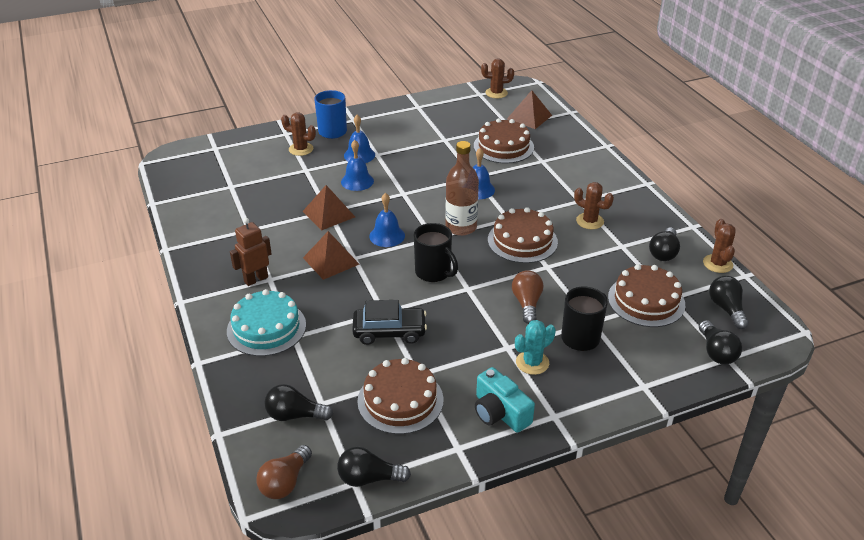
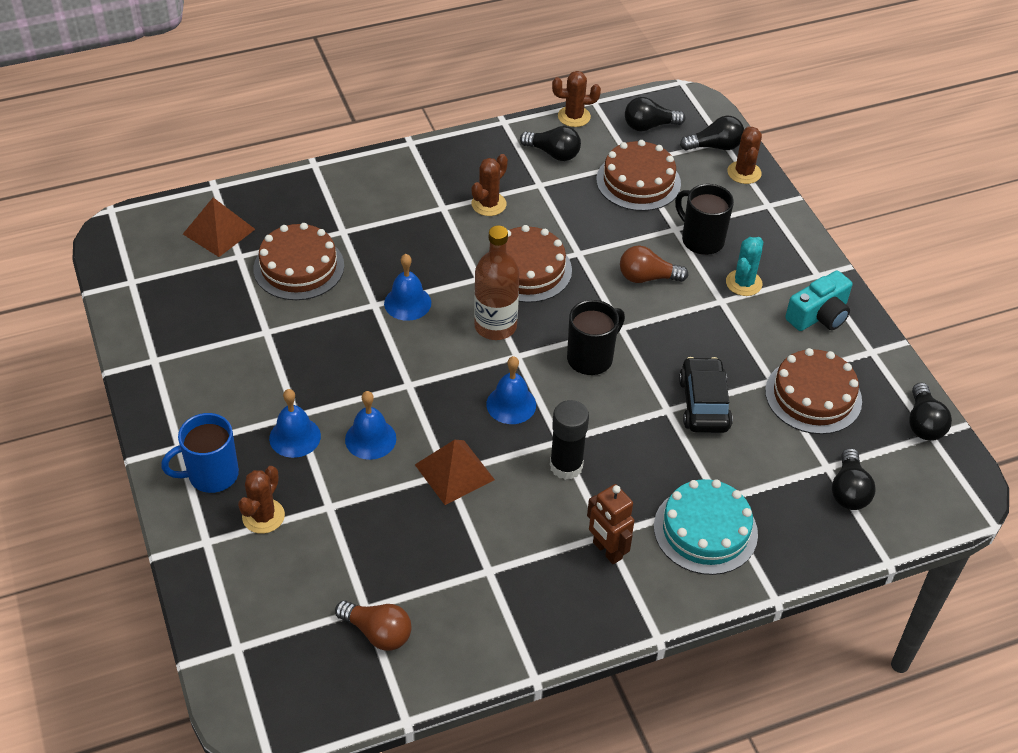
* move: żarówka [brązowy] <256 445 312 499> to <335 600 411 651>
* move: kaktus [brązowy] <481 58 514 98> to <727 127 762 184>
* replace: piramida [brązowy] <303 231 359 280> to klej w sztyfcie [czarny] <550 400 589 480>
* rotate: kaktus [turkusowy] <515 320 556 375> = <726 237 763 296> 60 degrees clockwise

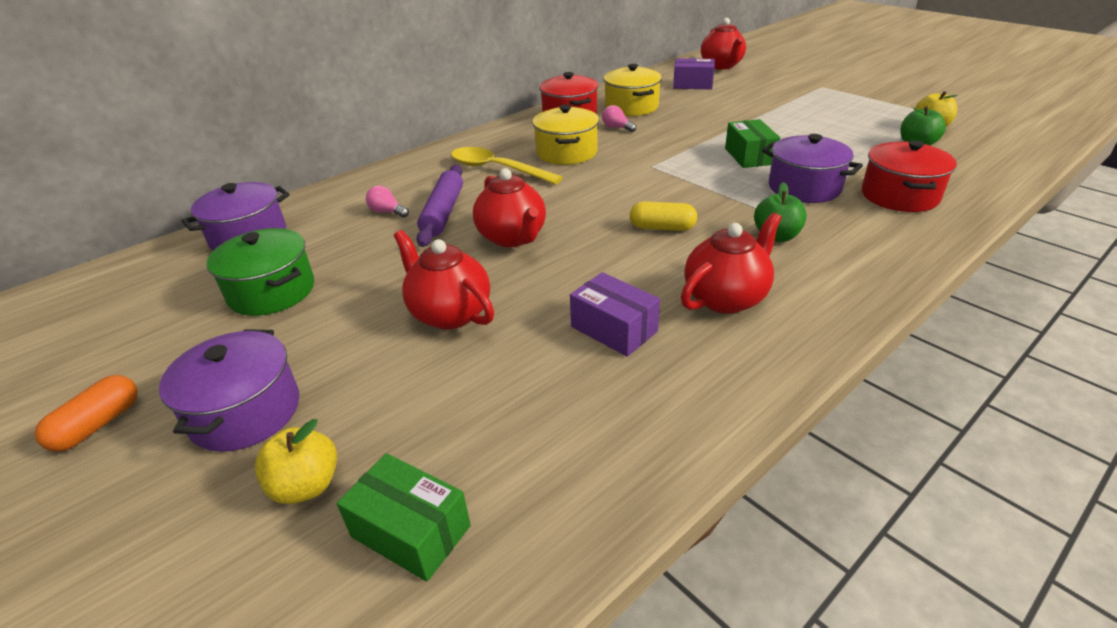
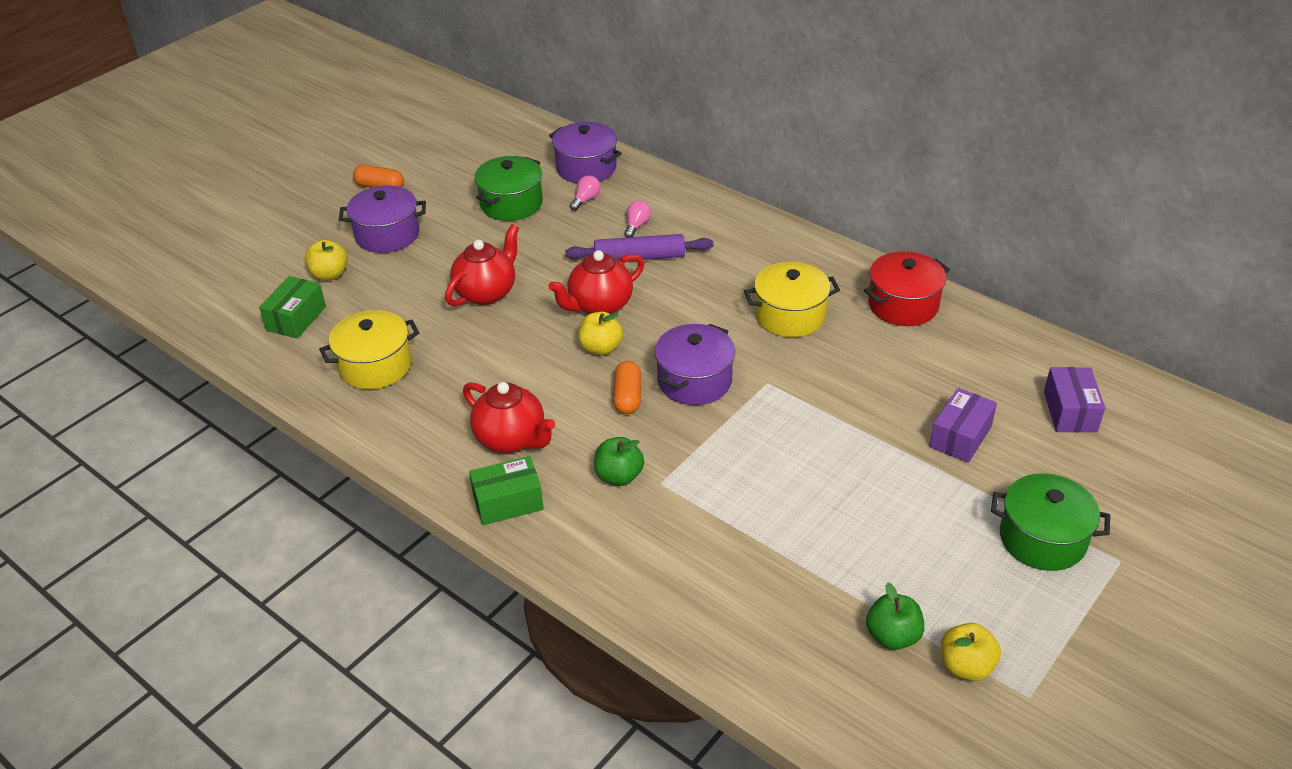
* delete: łyżka [żółty] <451 147 563 185>
* delete: imbryk [czerwony] <701 18 746 70>
* delete: garnek [czerwony] <861 140 957 212>
* insert: jabłko [żółty] <578 312 623 356>
* insert: garnek [zielony] <991 473 1110 571>
* move: pudełko [fioletowy] <570 272 660 357> to <929 388 997 463>
* move: żarówka [różowy] <602 105 636 132> to <570 175 601 211>
* move: garnek [żółty] <603 64 662 116> to <319 310 419 389>
* move: pudełko [zielony] <725 119 780 168> to <469 456 544 525>
* move: garnek [fioletowy] <762 134 863 203> to <655 323 735 405>
* recolor: kapsułka [żółty] <630 201 697 231> to kapsułka [pomarańczowy] <613 361 641 414>

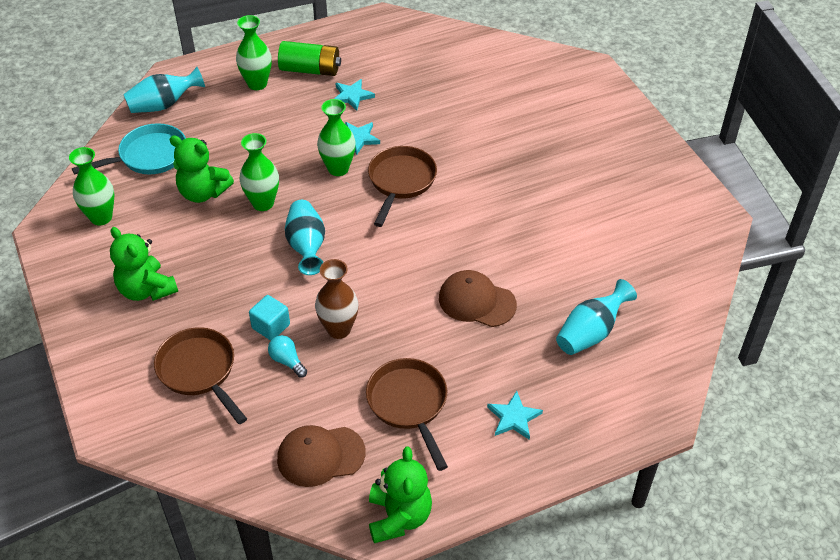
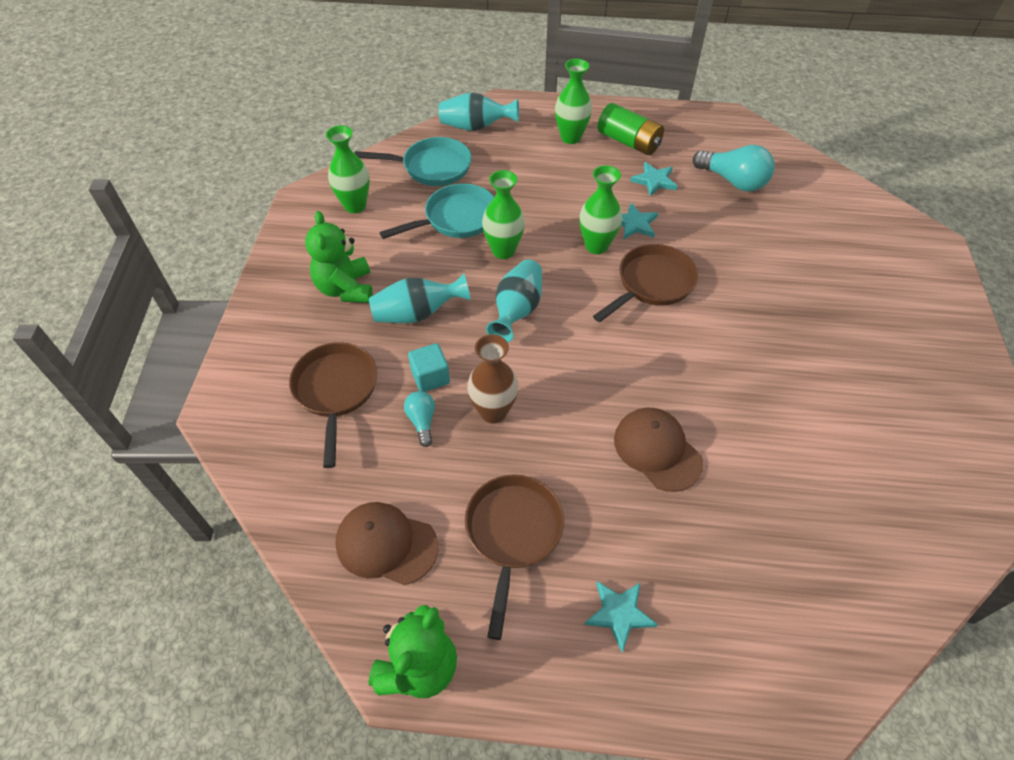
* insert: żarówka [turkusowy] <693 145 775 192>
* move: wazon [turkusowy] <556 279 637 355> to <369 274 471 323>
* replace: miś [zielony] <169 135 234 203> to patelnia [turkusowy] <379 183 494 239>

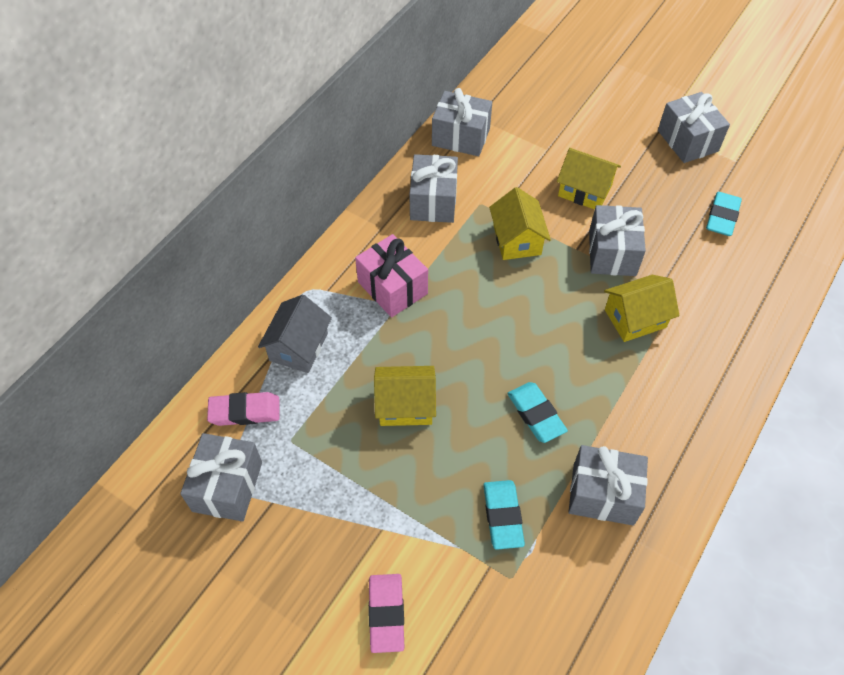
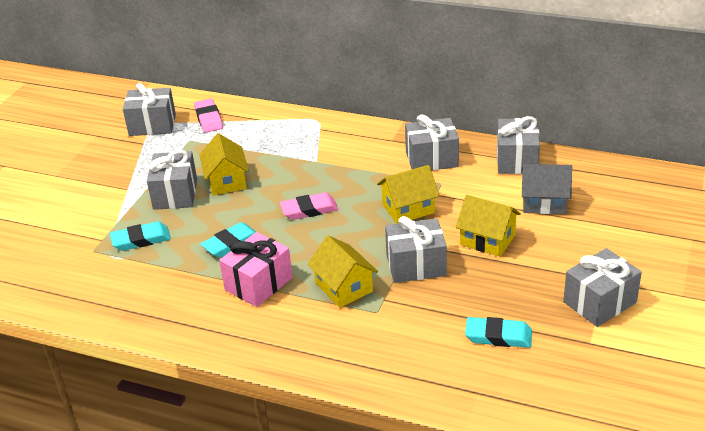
* move: domek [szary] <258 295 332 373> to <521 164 572 214>
* move: prezent [różowy] <355 234 428 317> to <219 232 293 307>
* move: gumka do mazania [różowy] <368 574 404 653> to <280 192 339 220>
* move: prezent [szary] <568 445 648 526> to <147 150 197 210>
* rotate: domek [żółty] <557 148 621 210> = <456 195 521 257> 75 degrees counterclockwise

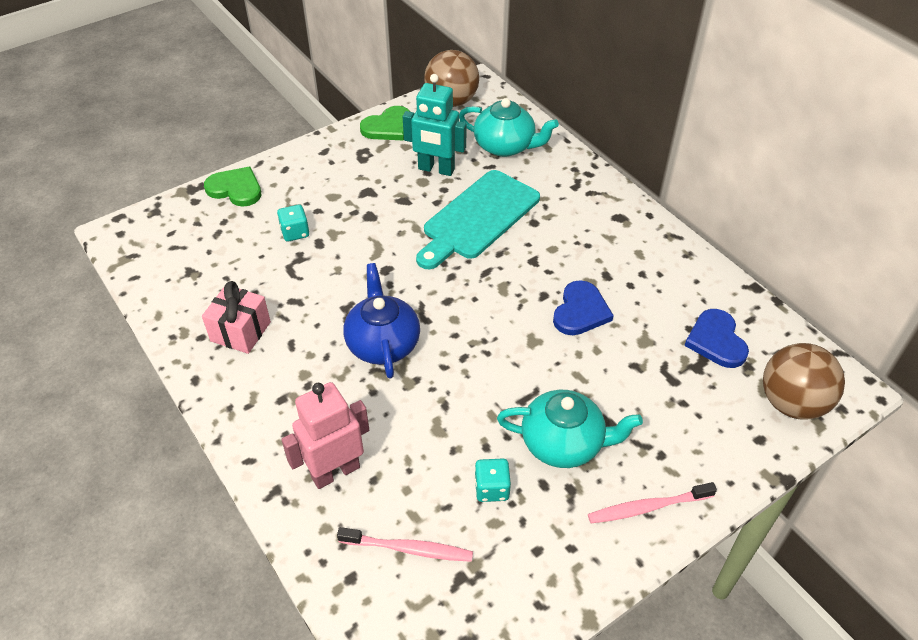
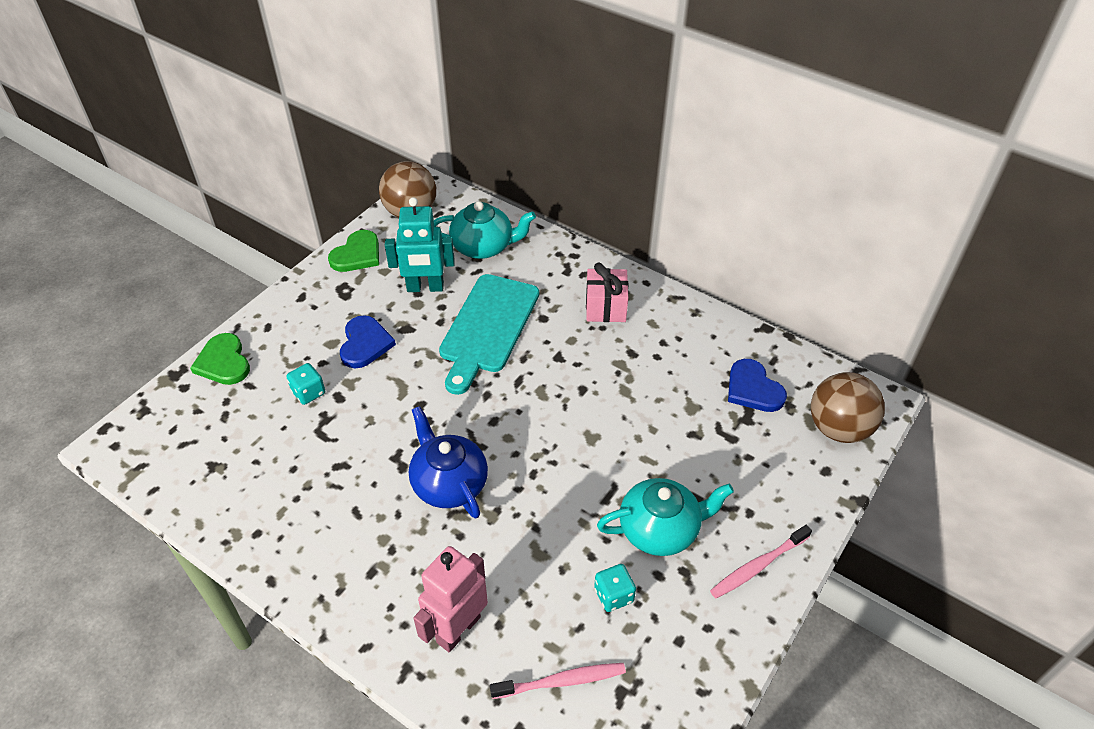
* move: prezent [różowy] <202 281 271 354> to <586 263 628 322>
* move: serce [niebieski] <553 280 614 335> to <340 315 396 368>
* rotate: serce [zielony] <204 167 261 207> = <190 333 250 385> 120 degrees counterclockwise

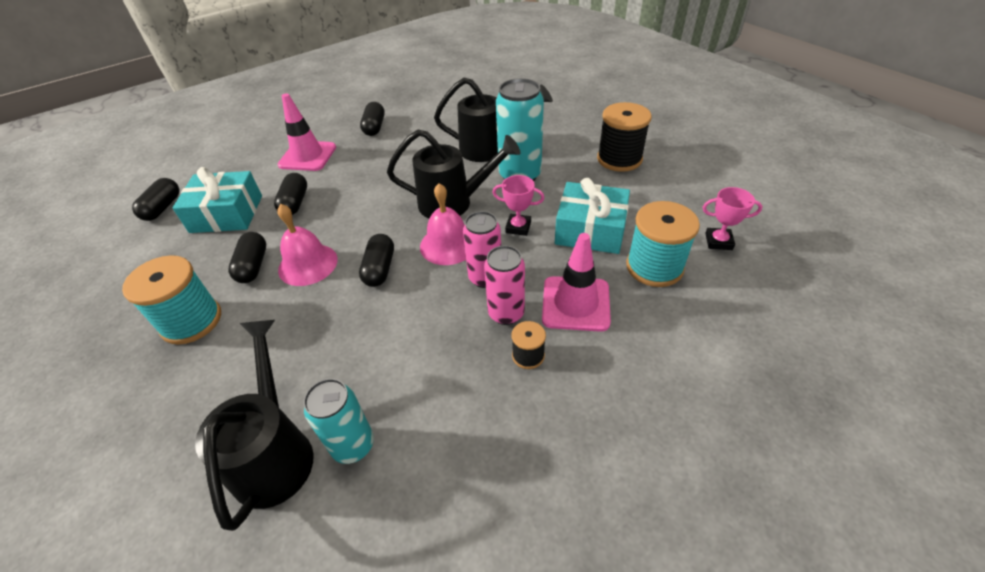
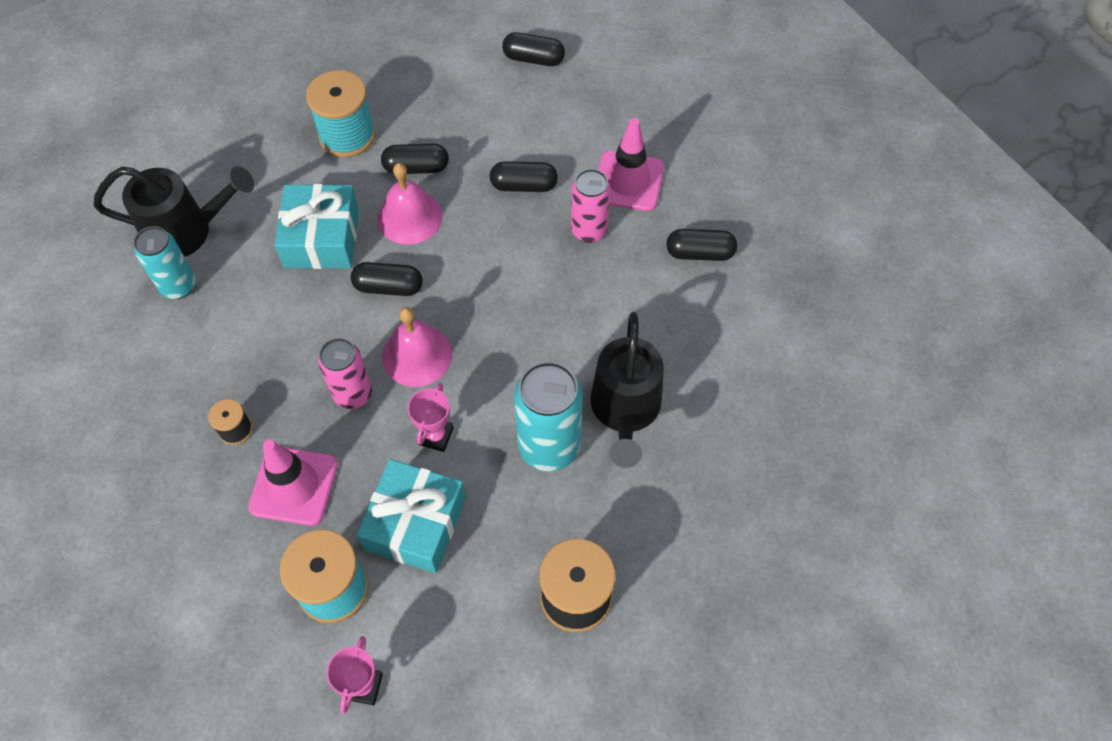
* delete: konewka [czarny] <387 129 521 219>
* move: prezent [turkusowy] <173 167 262 233> to <275 184 359 269>
* move: puszka [różowy] <484 246 525 325> to <571 169 611 243>

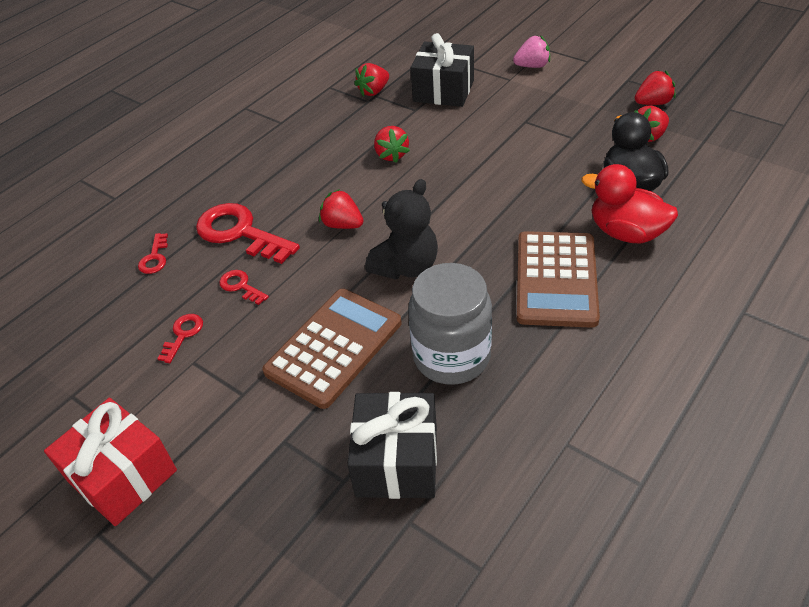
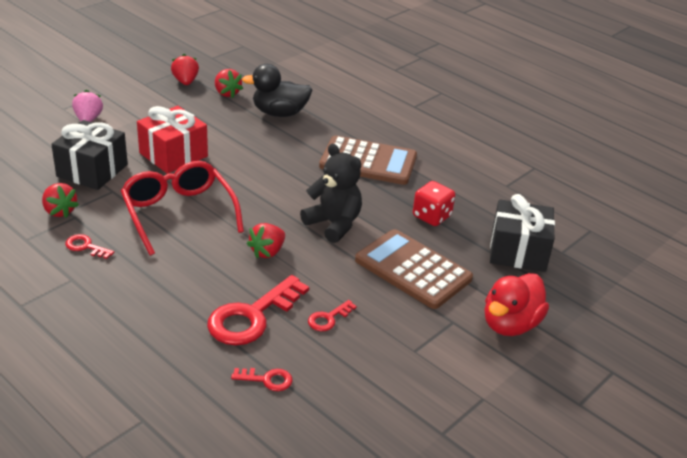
* move: prezent [czerwony] <44 398 177 526> to <137 106 208 174>
* move: klucz [czerwony] <157 314 203 363> to <65 234 114 259>
* move: kaczka [czerwony] <581 164 678 244> to <484 273 549 336>
* replace: truskawka [czerwony] <374 126 410 163> to okulary [czerwony] <121 161 244 256>
* replace: słoik [szary] <408 263 492 385> to kostka do gry [czerwony] <413 181 455 226>

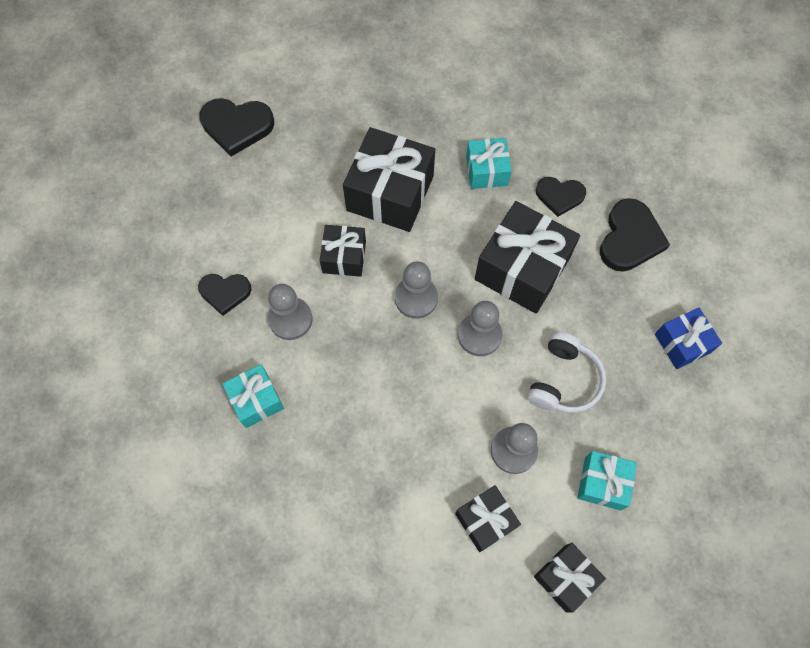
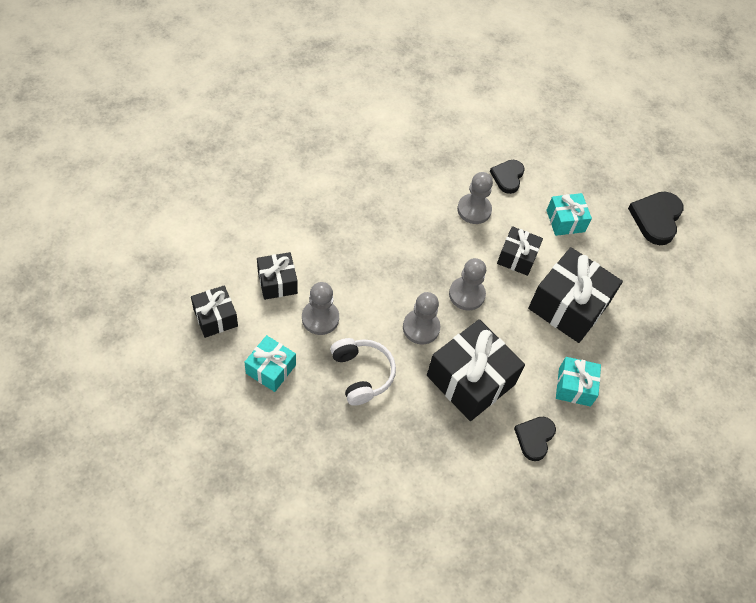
* delete: serce [czarny] <600 198 670 272>
* delete: prezent [niebieski] <655 308 722 369>
* move: prezent [turkusowy] <222 364 284 428> to <546 193 592 236>
* rotate: słuchawki [biały] <527 332 607 413> = <330 338 396 406> 150 degrees counterclockwise

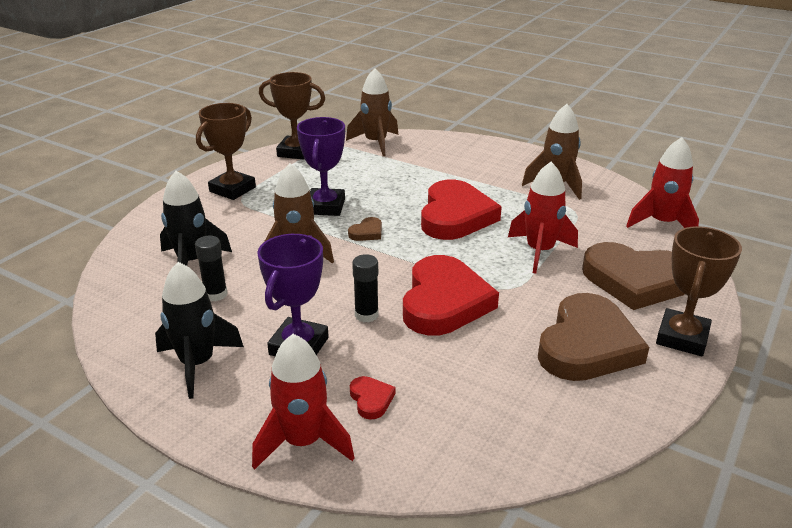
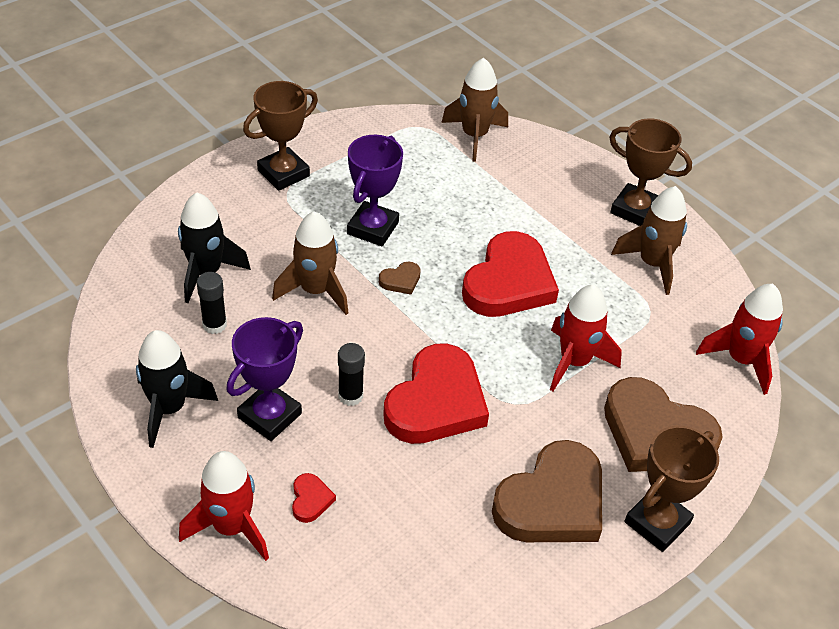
* move: puchar [brązowy] <259 72 325 160> to <609 118 692 226>

